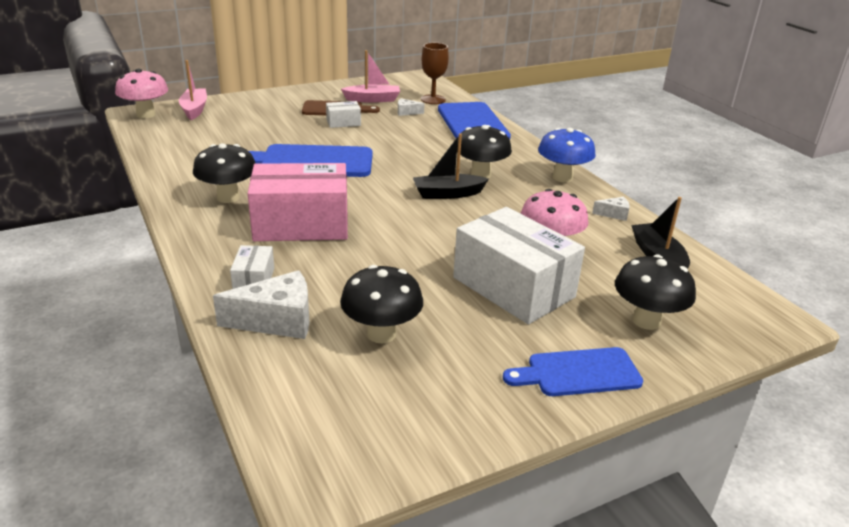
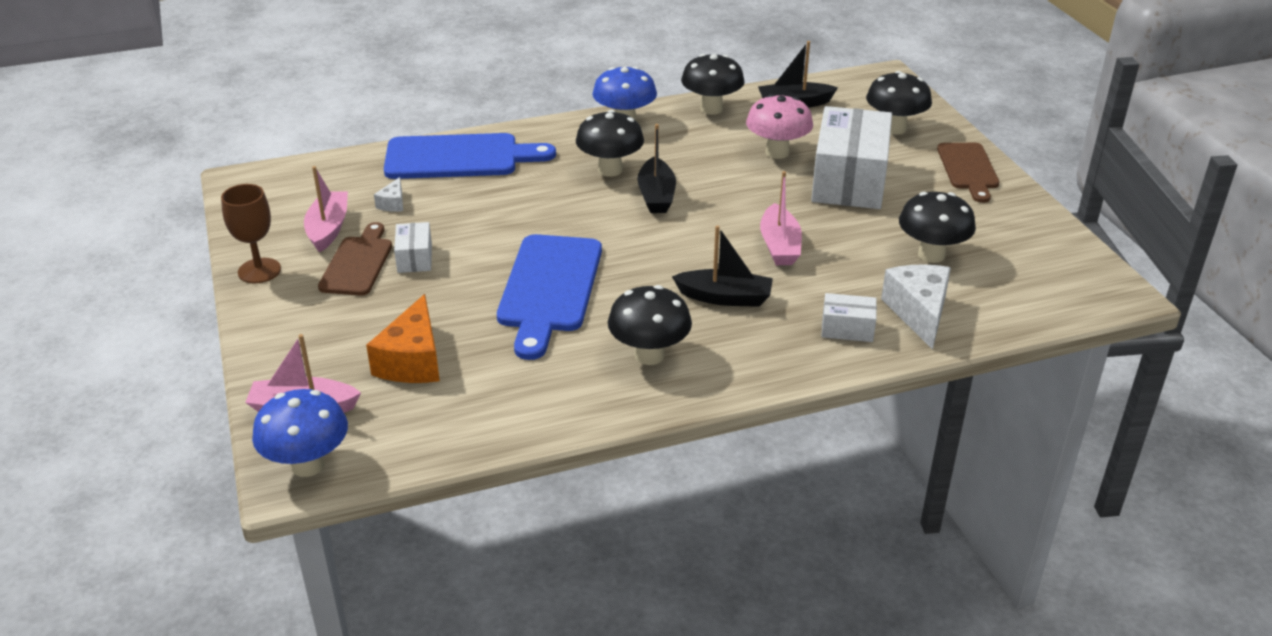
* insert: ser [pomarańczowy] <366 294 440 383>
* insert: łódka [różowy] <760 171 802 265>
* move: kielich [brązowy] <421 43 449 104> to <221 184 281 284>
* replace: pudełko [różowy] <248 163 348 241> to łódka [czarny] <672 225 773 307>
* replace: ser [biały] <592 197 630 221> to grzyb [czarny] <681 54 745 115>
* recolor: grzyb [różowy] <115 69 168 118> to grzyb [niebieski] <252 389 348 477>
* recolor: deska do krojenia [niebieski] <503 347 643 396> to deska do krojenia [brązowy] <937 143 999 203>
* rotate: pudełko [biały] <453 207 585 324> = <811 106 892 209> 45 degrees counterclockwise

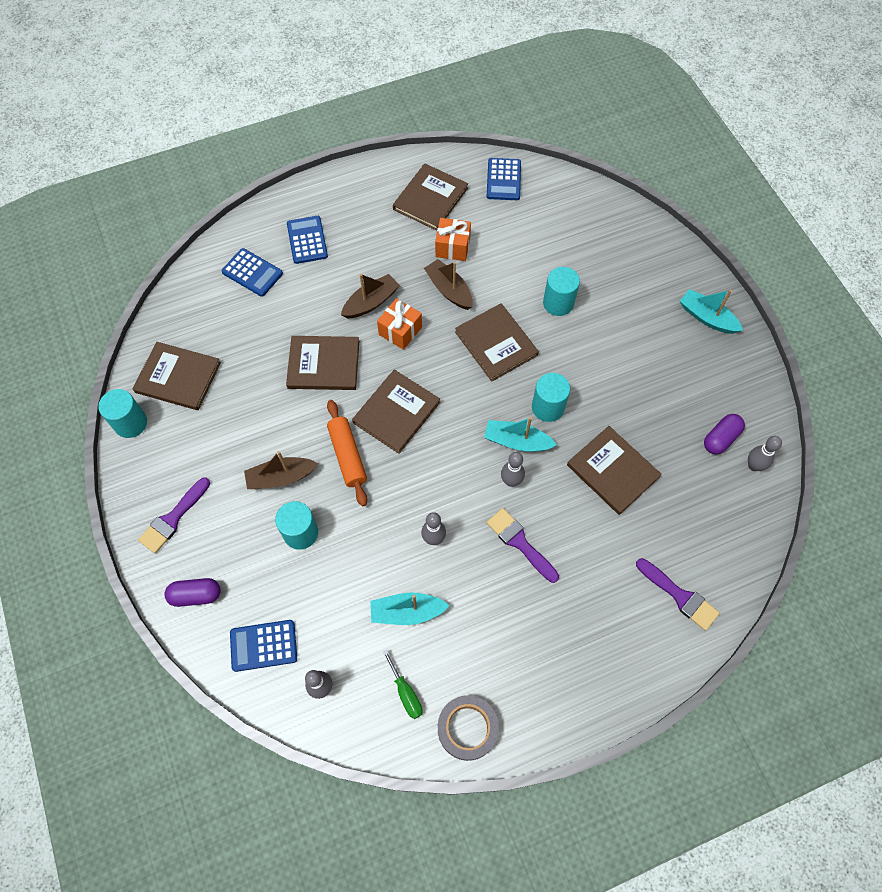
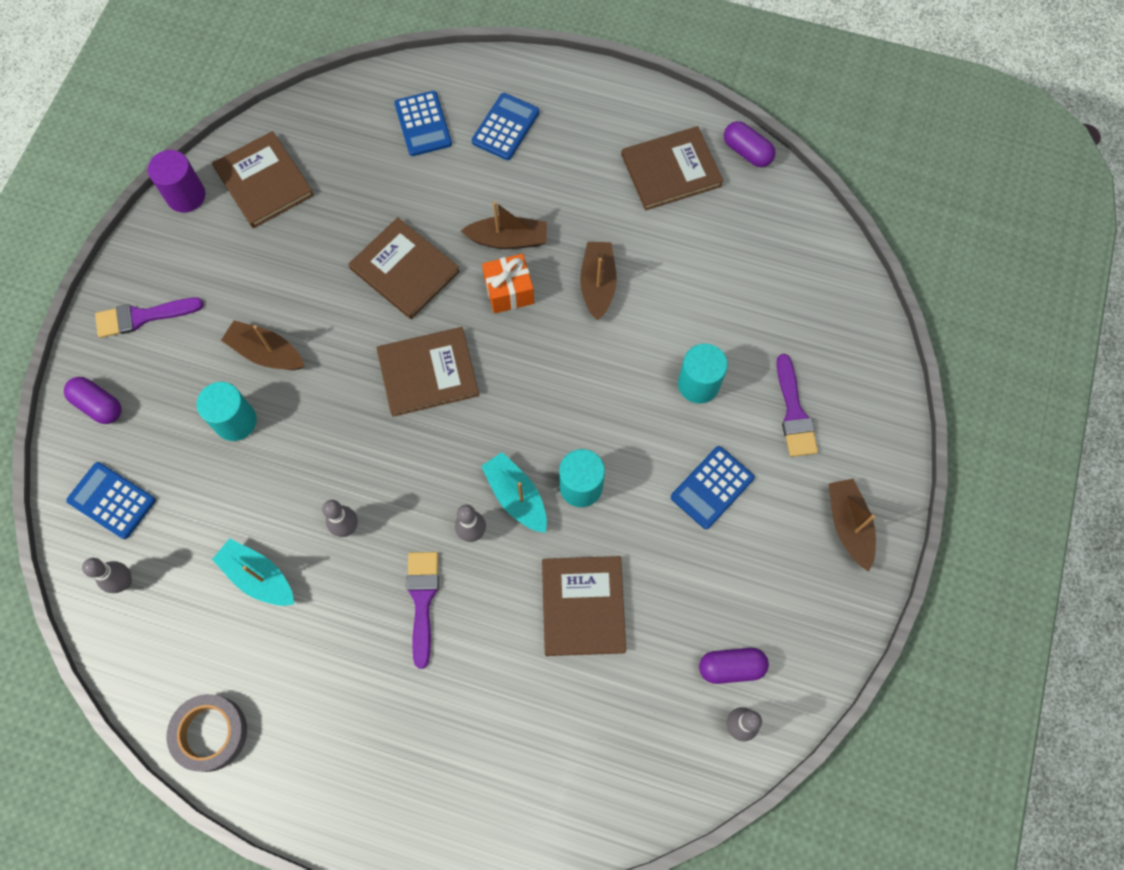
* delete: wałek do ciasta [pomarańczowy] <327 400 367 506>
* delete: śrubokręt [zielony] <383 650 422 719>
* delete: prezent [pomarańczowy] <435 218 471 261>
* delete: książka [brązowy] <455 303 539 382>
* insert: kapsułka [fioletowy] <724 121 776 167>
* move: kalkulator [niebieski] <487 158 521 200> to <671 446 755 529>
* move: pędzel [fioletowy] <636 558 720 631> to <777 354 818 457>
* recolor: walec [turkusowy] <98 389 147 438> to walec [fioletowy] <148 150 205 213>
* recolor: łódka [turkusowy] <680 289 743 334> to łódka [brązowy] <828 479 876 572>

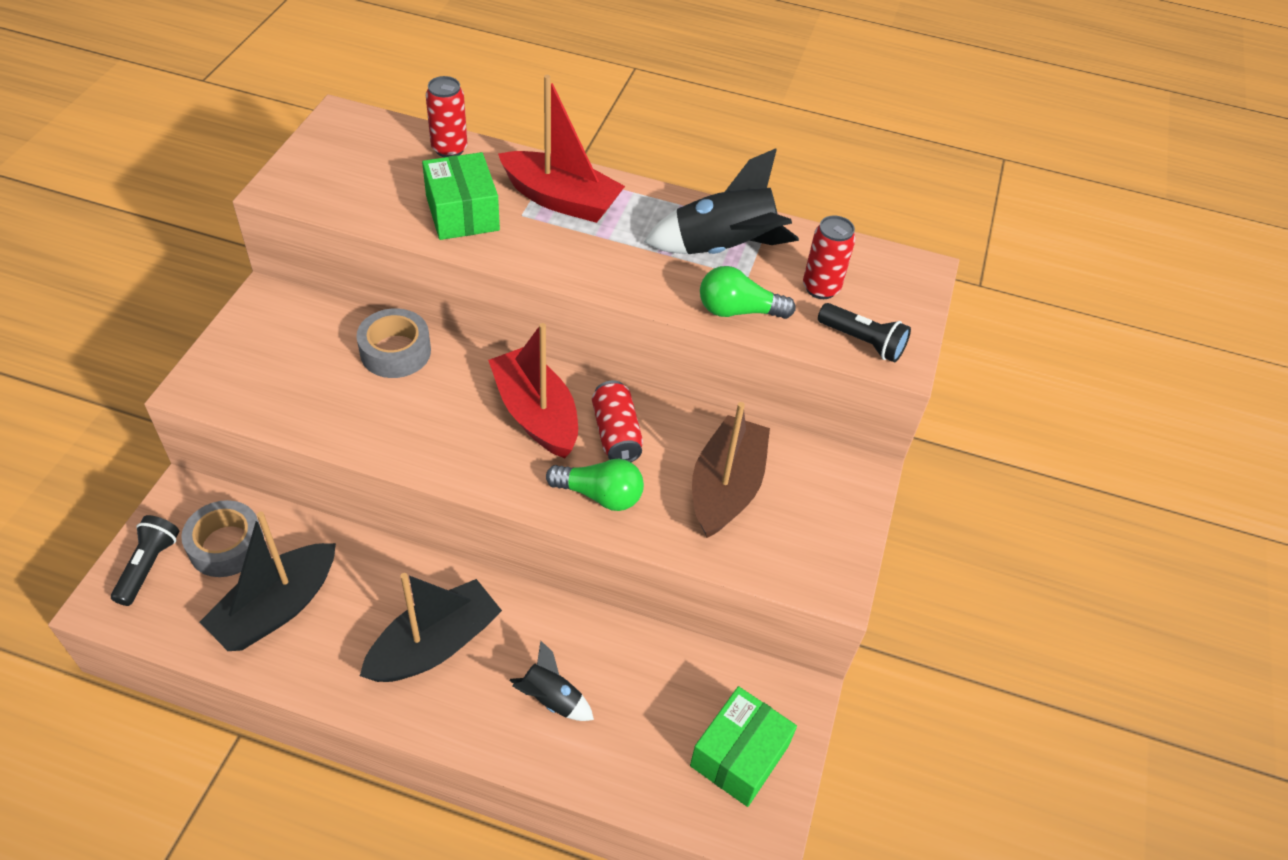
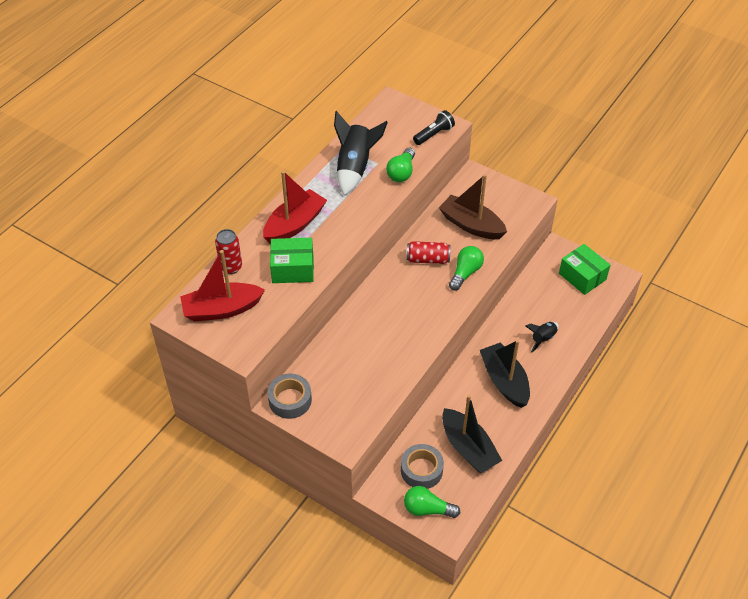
* delete: puszka [czerwony] <803 215 856 299>
* move: taśma klejąca [szary] <356 308 431 378> to <267 374 312 419>
* move: łódka [czerwony] <488 323 578 458> to <180 250 265 322>
* replace: latarka [czarny] <111 515 179 606> to żarówka [zielony] <404 486 460 518>

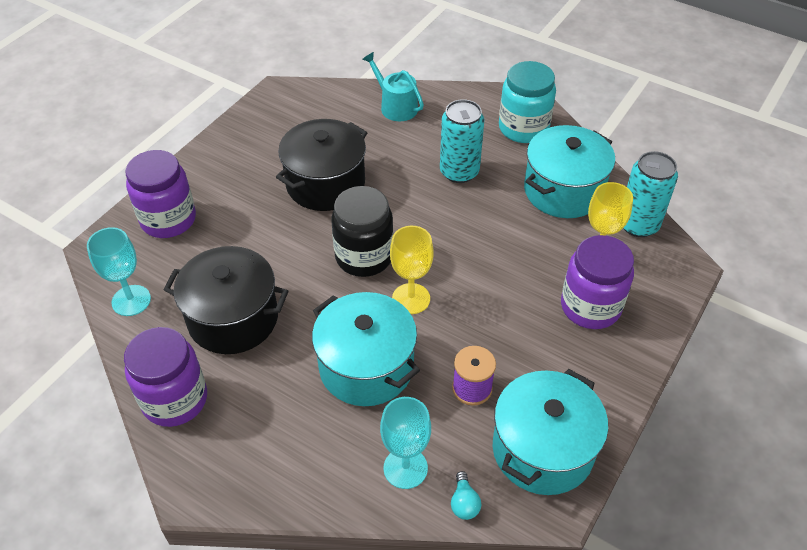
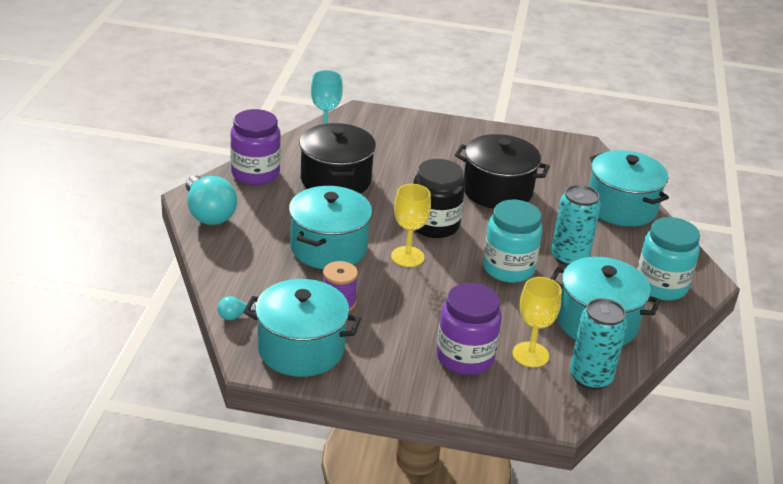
* delete: słoik [fioletowy] <125 150 196 238>
* delete: kielich [turkusowy] <380 397 431 489>
* insert: żarówka [turkusowy] <186 176 237 225>
* insert: słoik [turkusowy] <483 200 543 283>
* replace: konewka [turkusowy] <363 52 424 121> to garnek [turkusowy] <589 150 669 227>

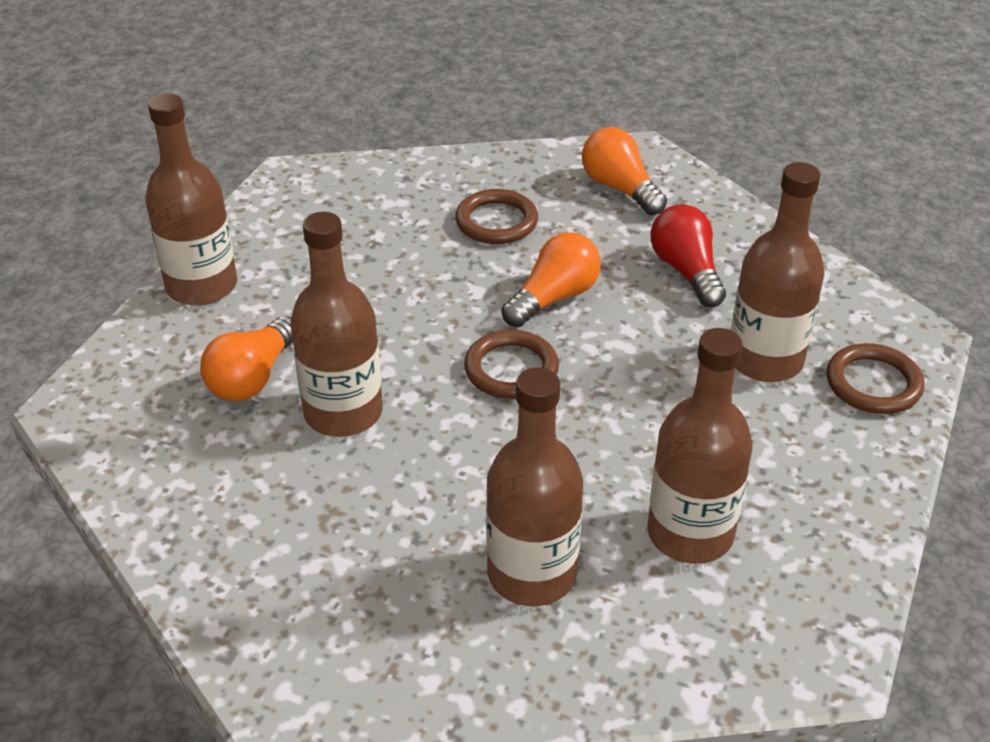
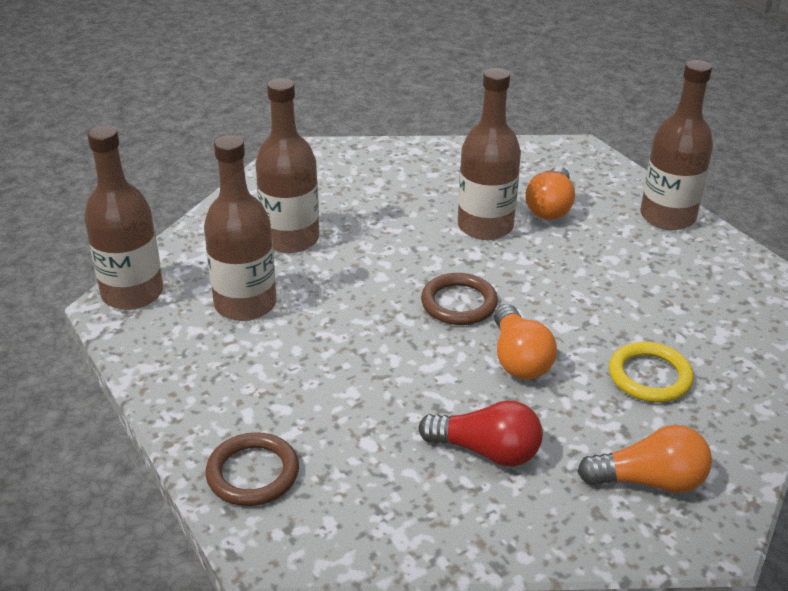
* move: butelka [brązowy] <731 162 824 382> to <84 125 163 310>
* recolor: pierścień [brązowy] <455 189 538 244> to pierścień [żółty] <609 342 694 402>
* rotate: żarówka [pomarańczowy] <200 316 293 401> = <525 166 575 220> 135 degrees counterclockwise

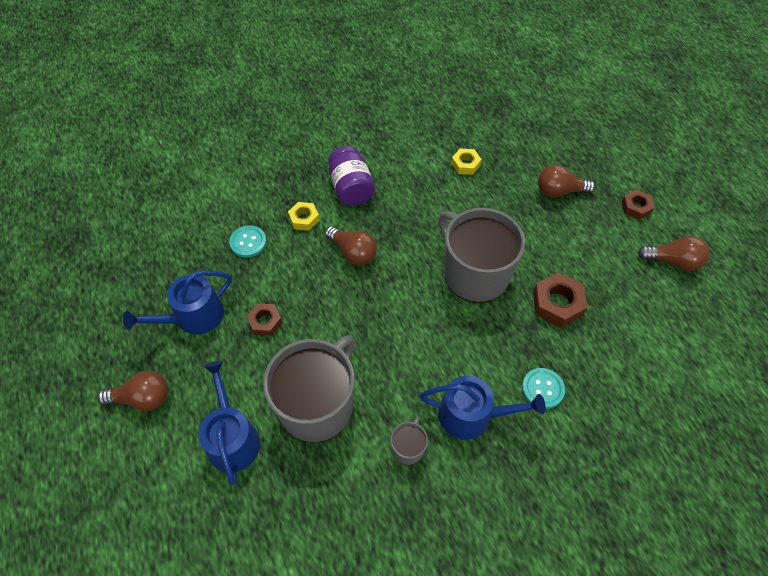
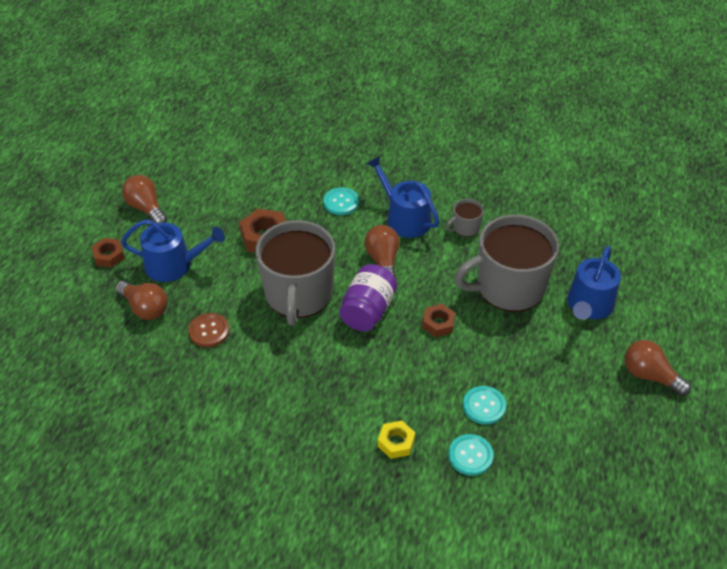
* delete: nakrętka [żółty] <451 148 482 175>
* insert: guzik [brązowy] <188 313 229 347>
* insert: guzik [turkusowy] <463 386 506 425>
* move: konewka [niebieski] <123 270 232 334> to <121 219 225 282>
* move: nakrętka [brązowy] <247 304 282 336> to <422 304 455 337>
* move: żarówka [brązowy] <325 226 377 266> to <364 225 400 279>
* move: słoik [fioletowy] <328 146 375 206> to <339 264 397 331>

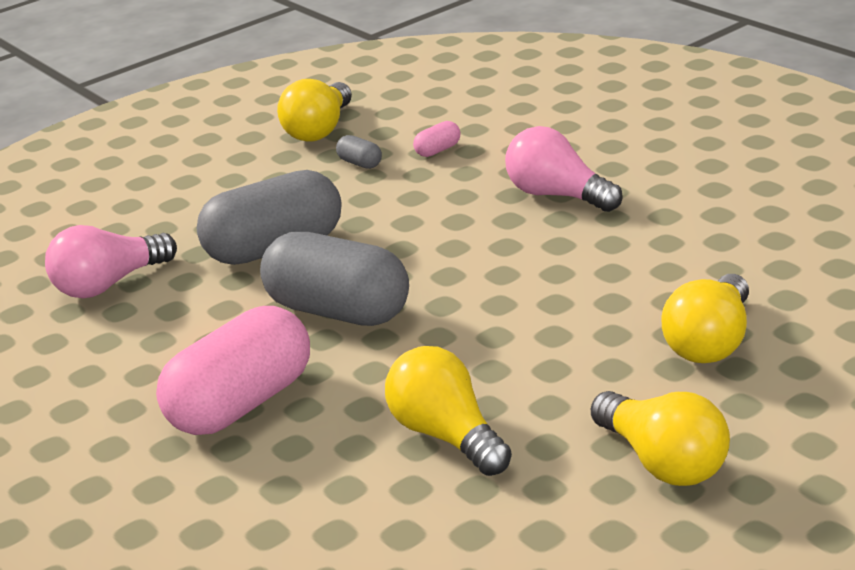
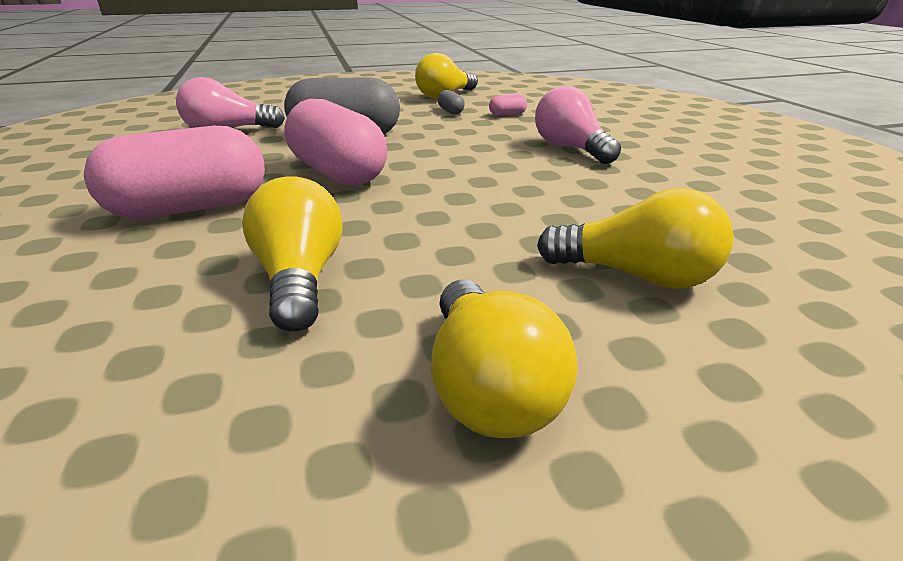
* recolor: kapsułka [szary] <260 231 409 326> to kapsułka [różowy] <284 99 387 186>
* rotate: żarówka [żółty] <661 274 749 363> = <537 188 733 289> 120 degrees counterclockwise

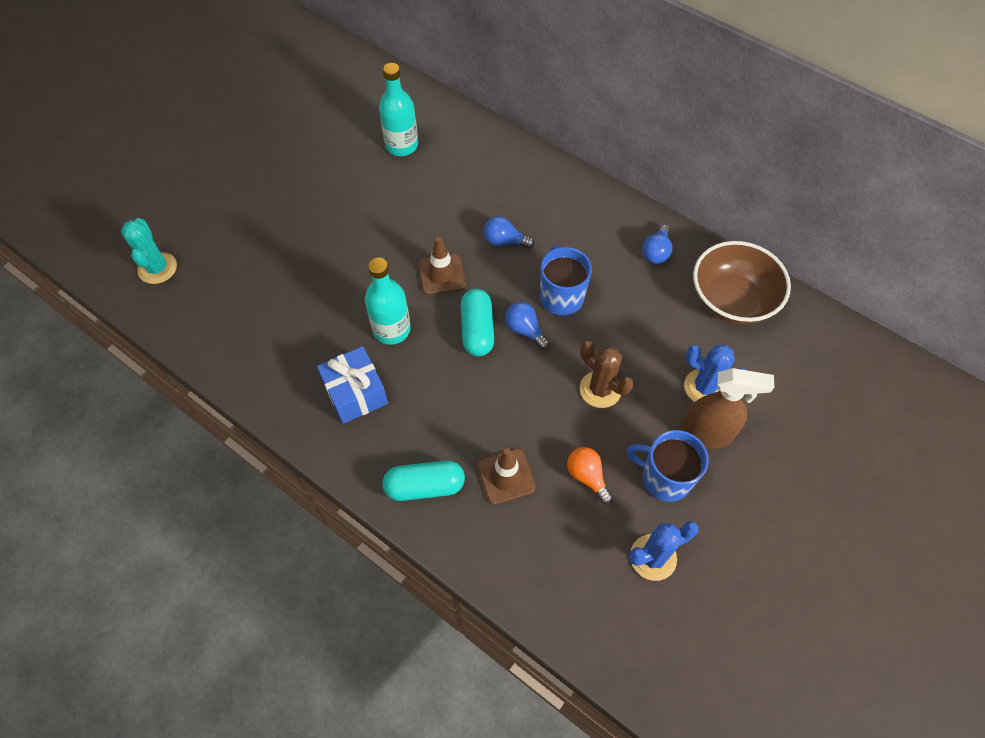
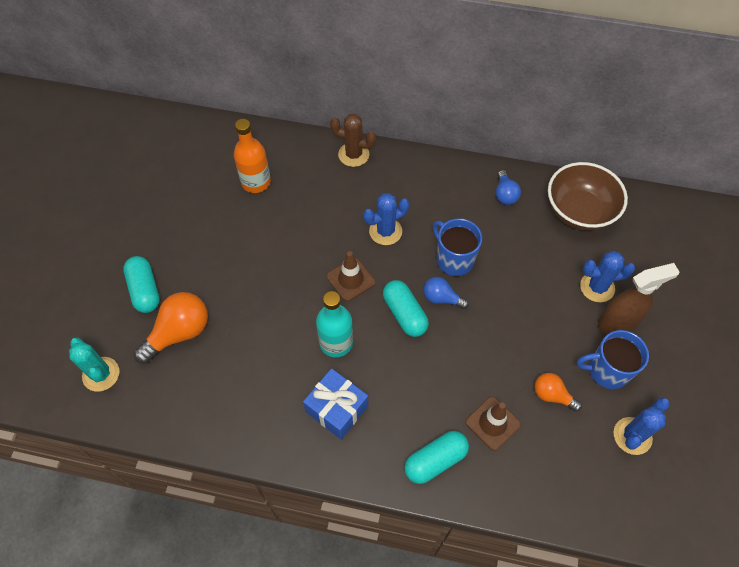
* insert: kapsułka [turkusowy] <123 256 160 313>
* insert: żarówka [pomarańczowy] <133 292 208 364>
* move: kaktus [brązowy] <580 341 634 408> to <330 114 376 167>
* replace: żarówka [niebieski] <484 216 535 249> to kaktus [niebieski] <363 193 409 245>
* recolor: butelka [turkusowy] <379 63 418 156> to butelka [pomarańczowy] <234 119 271 193>

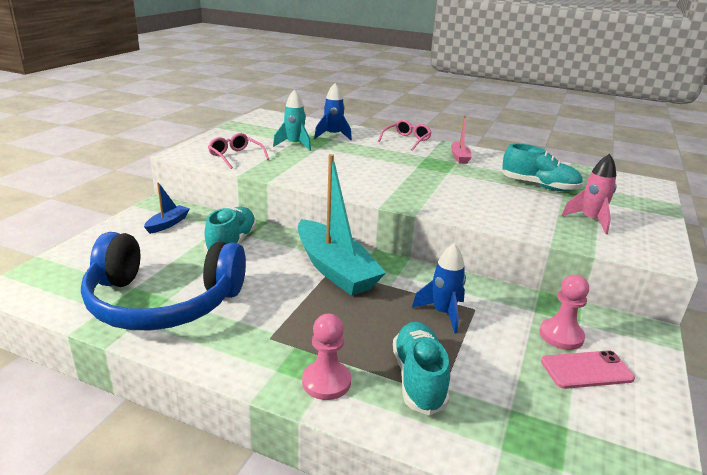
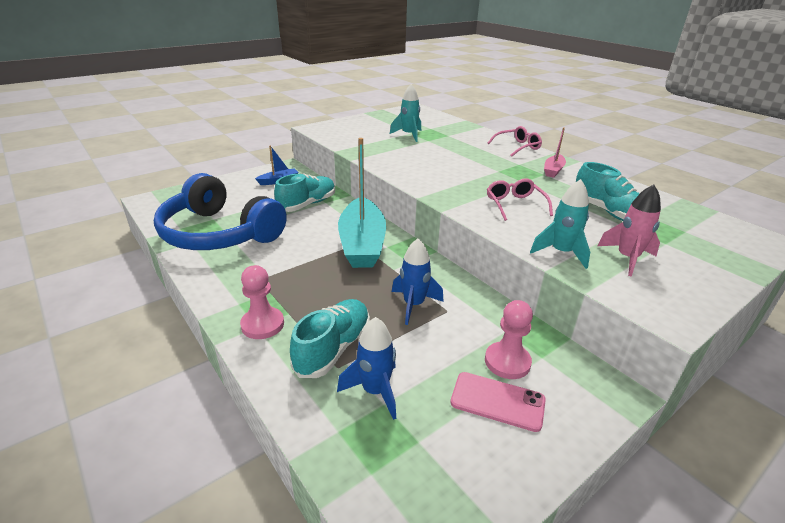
* insert: rakieta [turkusowy] <530 179 590 269>
* move: okulary [różowy] <208 133 269 169> to <487 178 553 221>
* move: rakieta [niebieski] <314 83 352 140> to <337 317 396 420>

